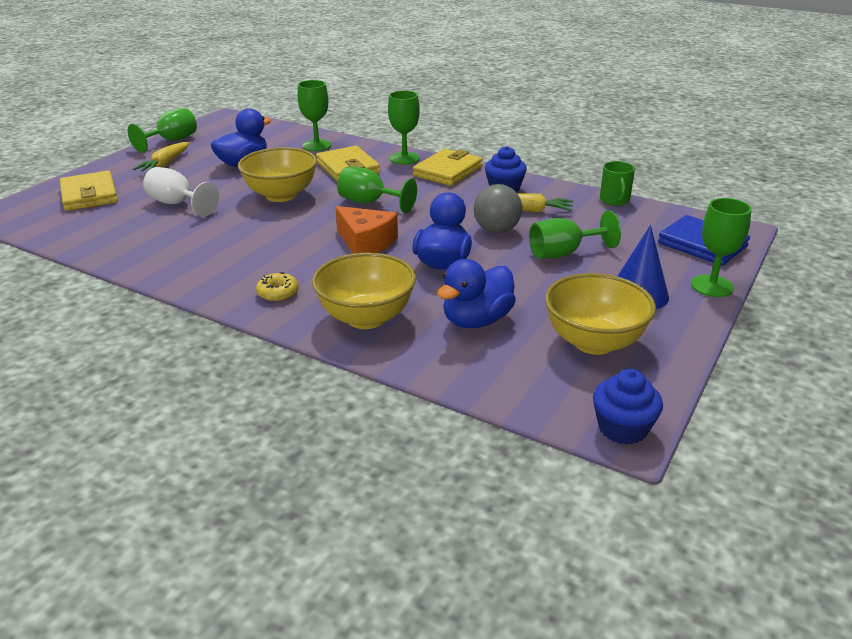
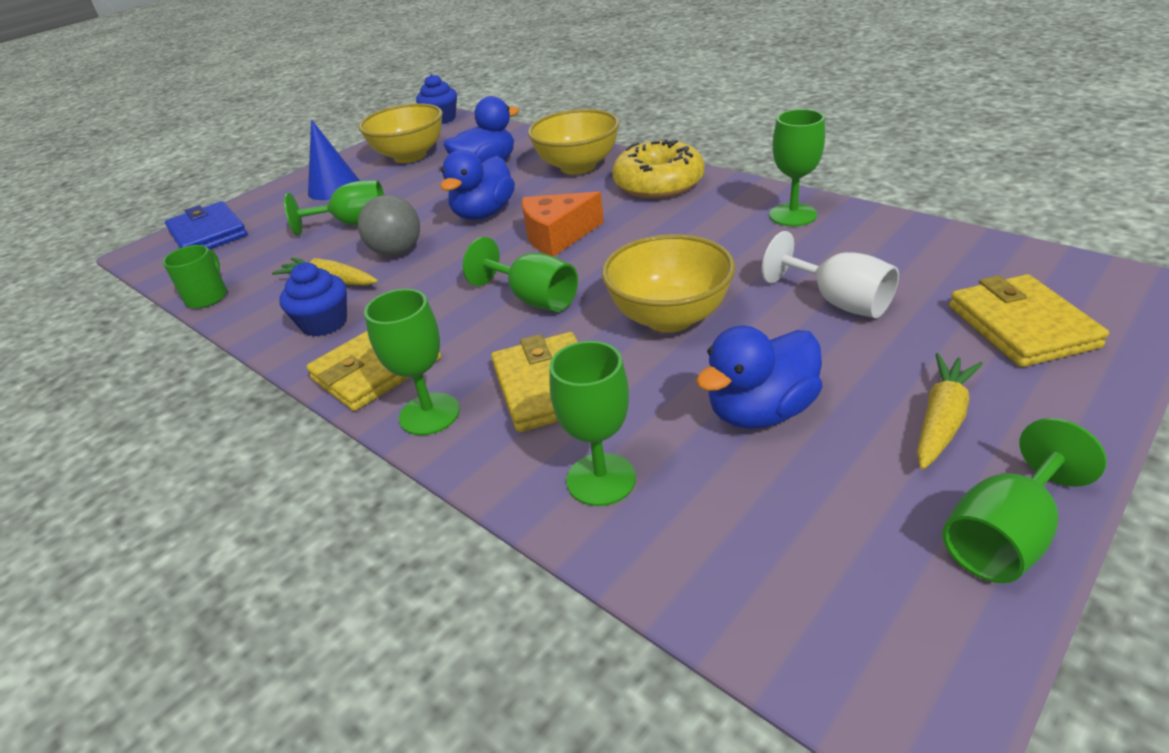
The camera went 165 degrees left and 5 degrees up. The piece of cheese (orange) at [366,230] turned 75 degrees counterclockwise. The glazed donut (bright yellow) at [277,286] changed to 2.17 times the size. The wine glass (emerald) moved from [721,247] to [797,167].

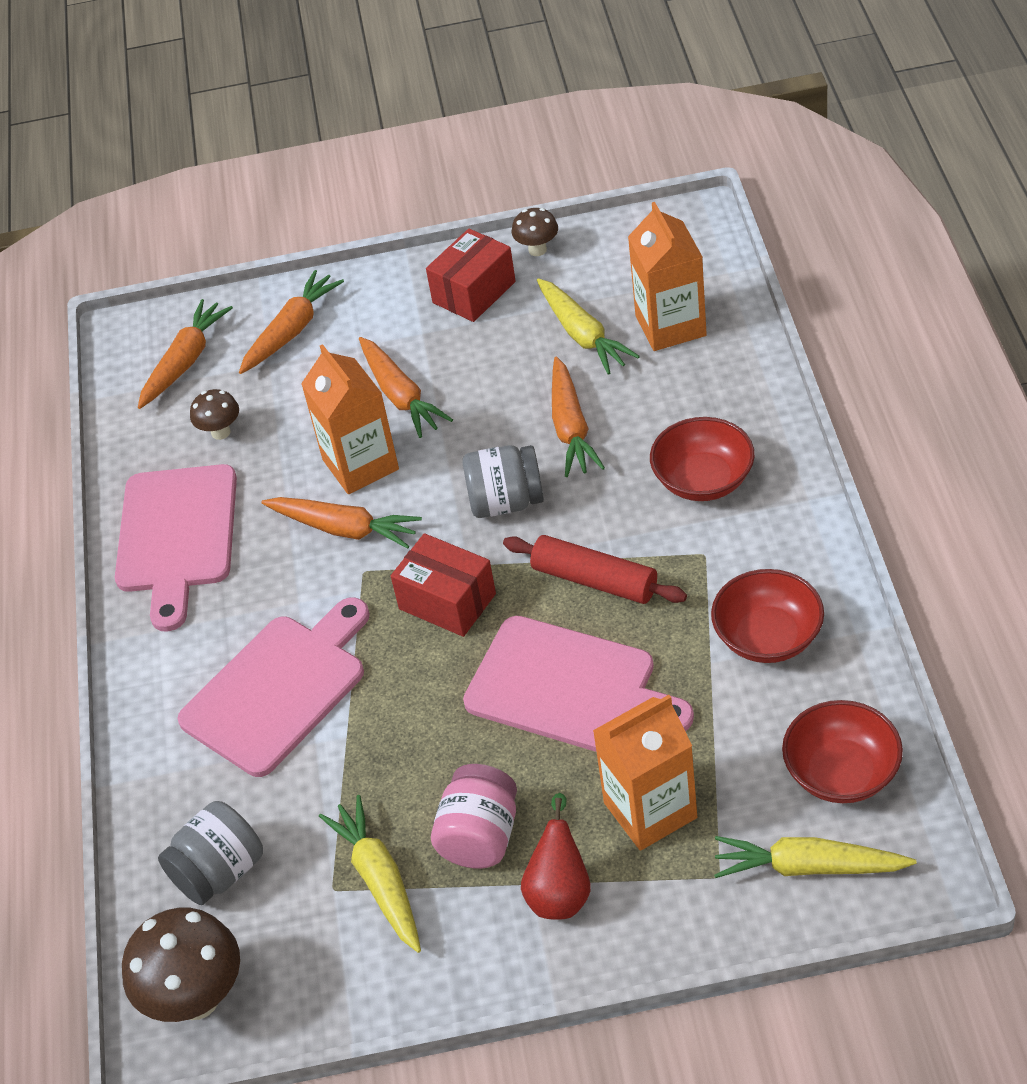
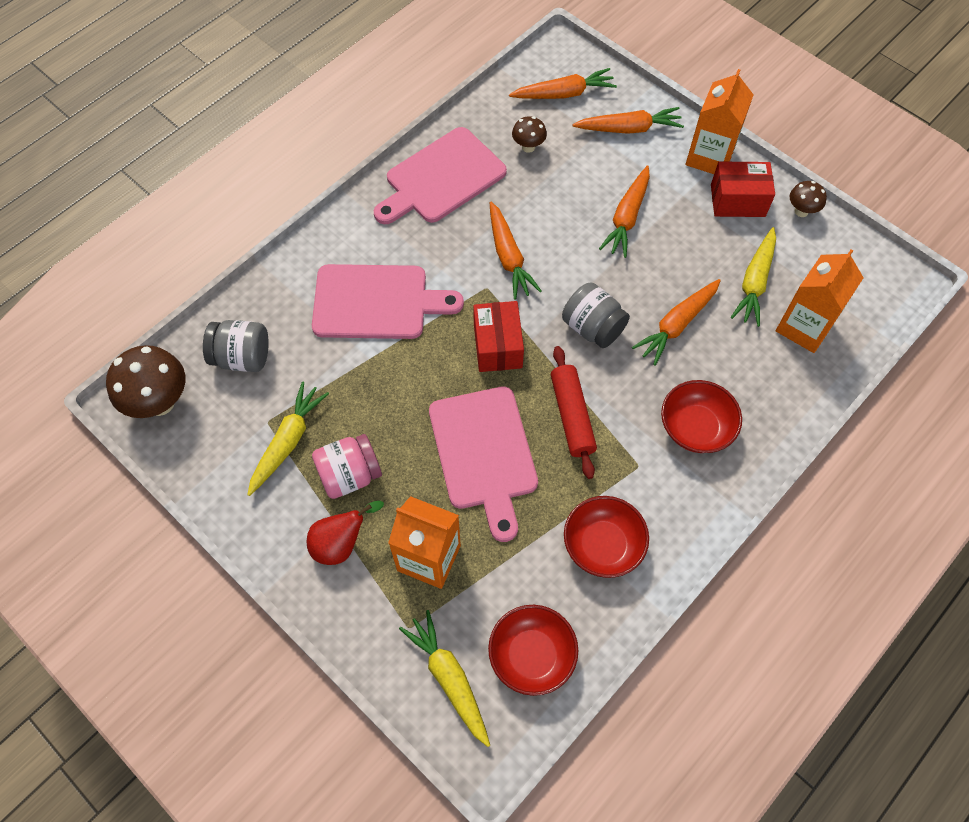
The camera went 45 degrees right and 15 degrees up. The milk carton (orange) moved from [350,419] to [720,121].

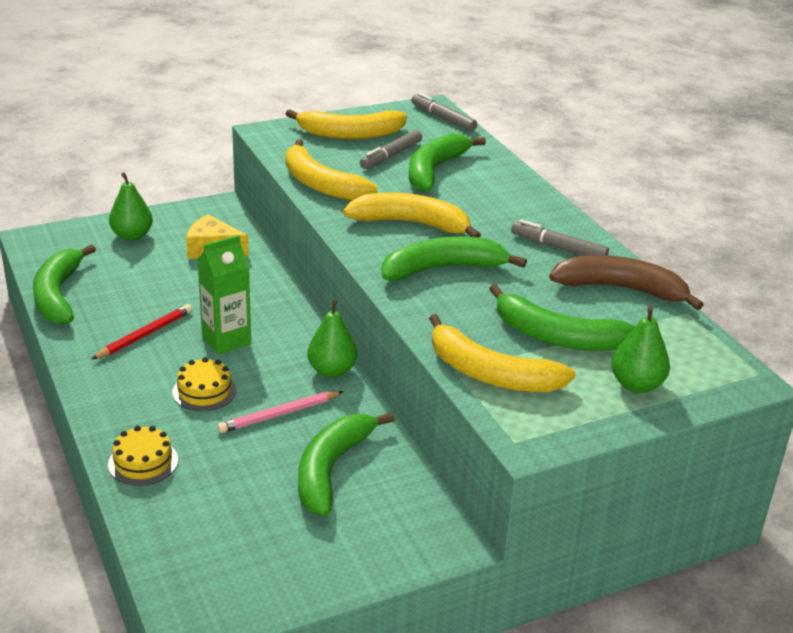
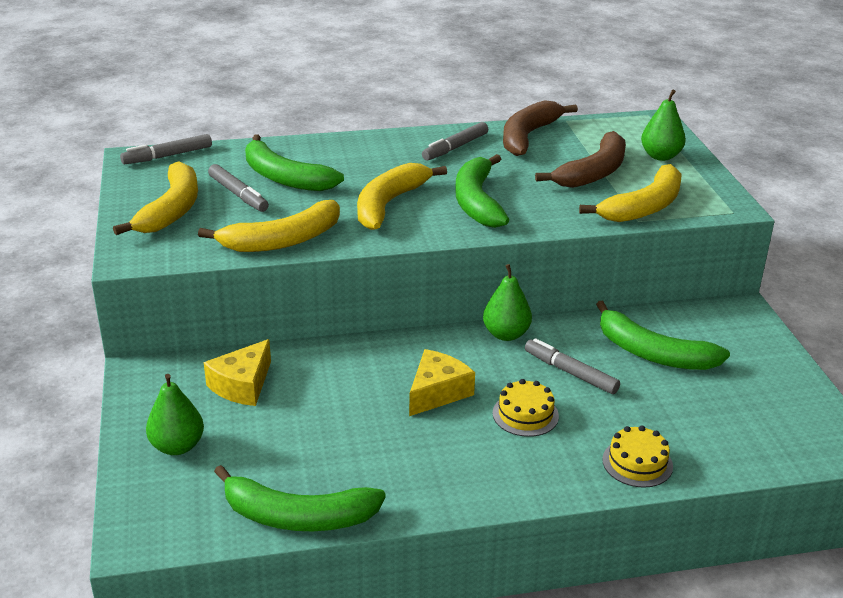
The camera went 75 degrees left and 0 degrees up. The milk carton (emerald) at [224,295] was replaced by the piece of cheese (bright yellow) at [442,382]. The pencil (rose-pink) at [280,412] was replaced by the marker pen (gray) at [572,366]. The banana fruit (emerald) at [562,317] became the banana fruit (dark brown) at [580,159]. The pencil (scarlet) at [141,332] disappeared.

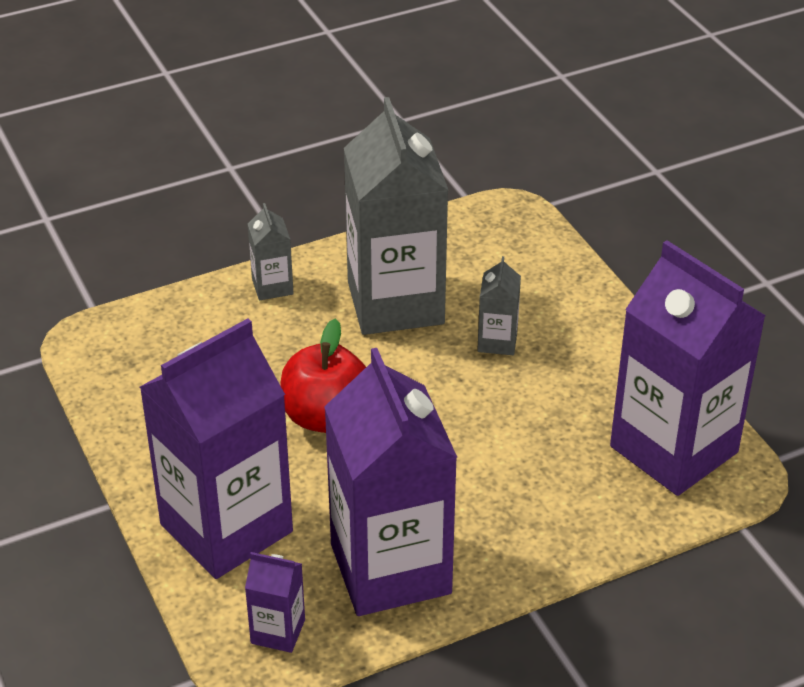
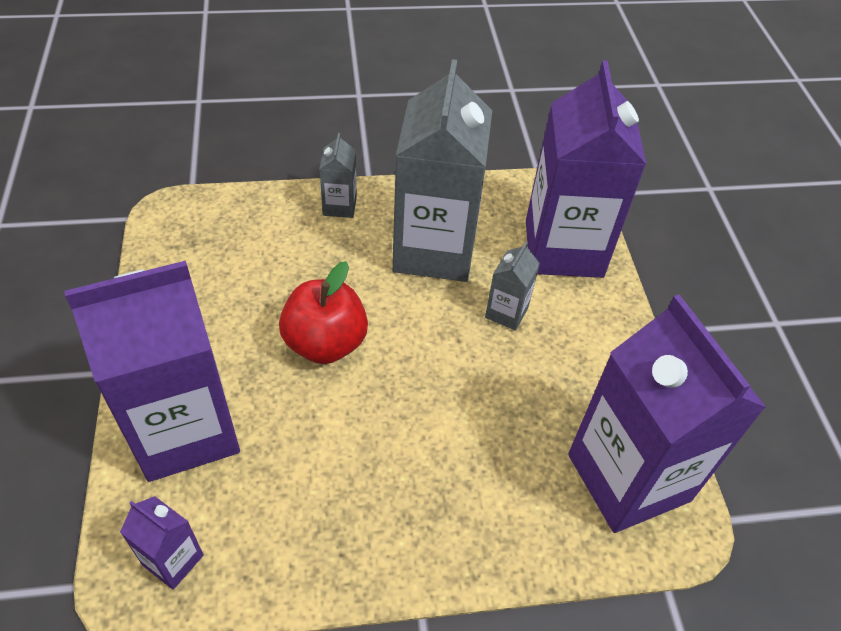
The camera went 15 degrees right and 10 degrees up. The milk carton (violet) moved from [390,482] to [586,169].

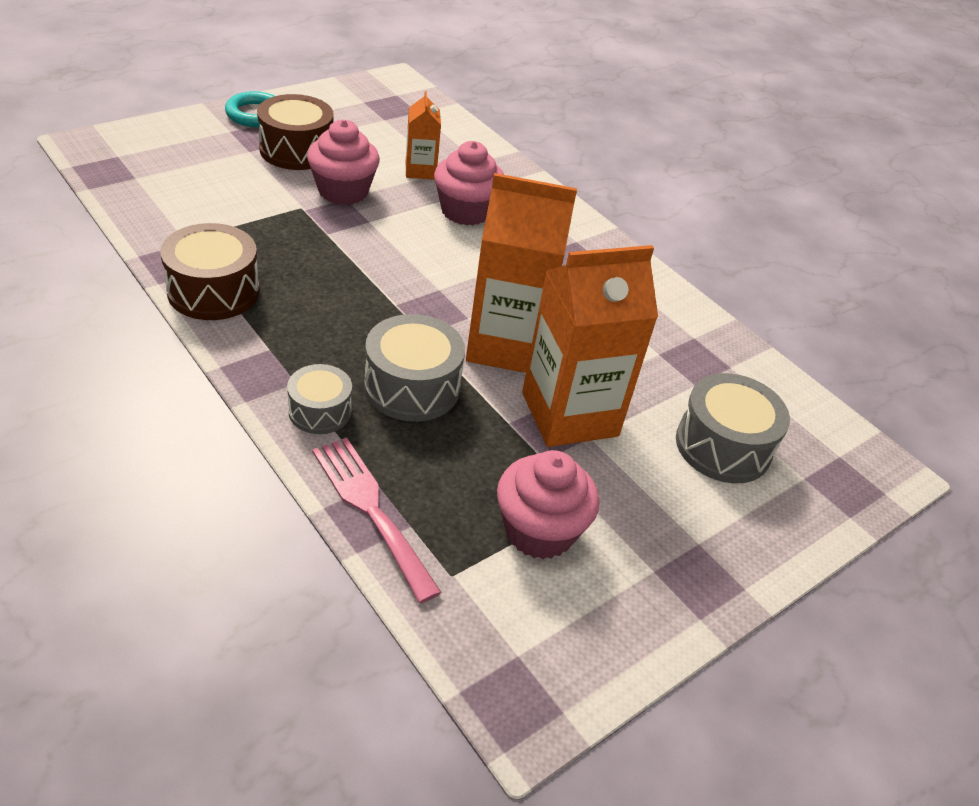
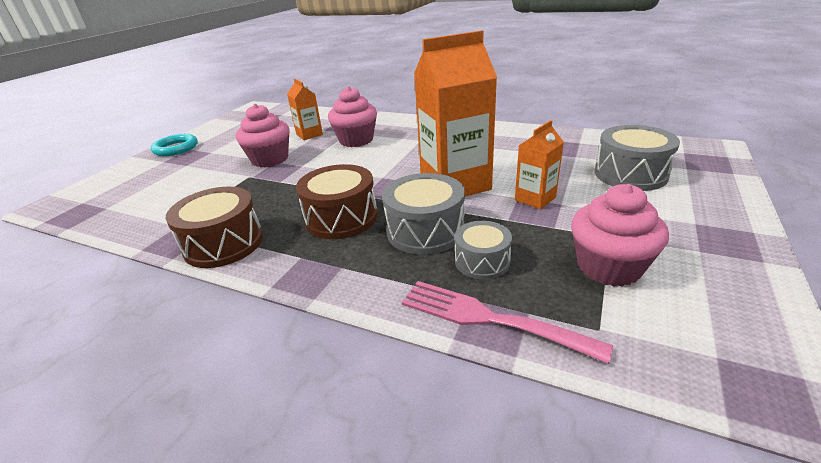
The camera went 20 degrees left and 10 degrees down. The snare drum (dark brown) moved from [295,132] to [337,201]. The snare drum (gray) moved from [319,399] to [483,250]. The milk carton (orange) at [590,346] changed to 0.51 times the size.

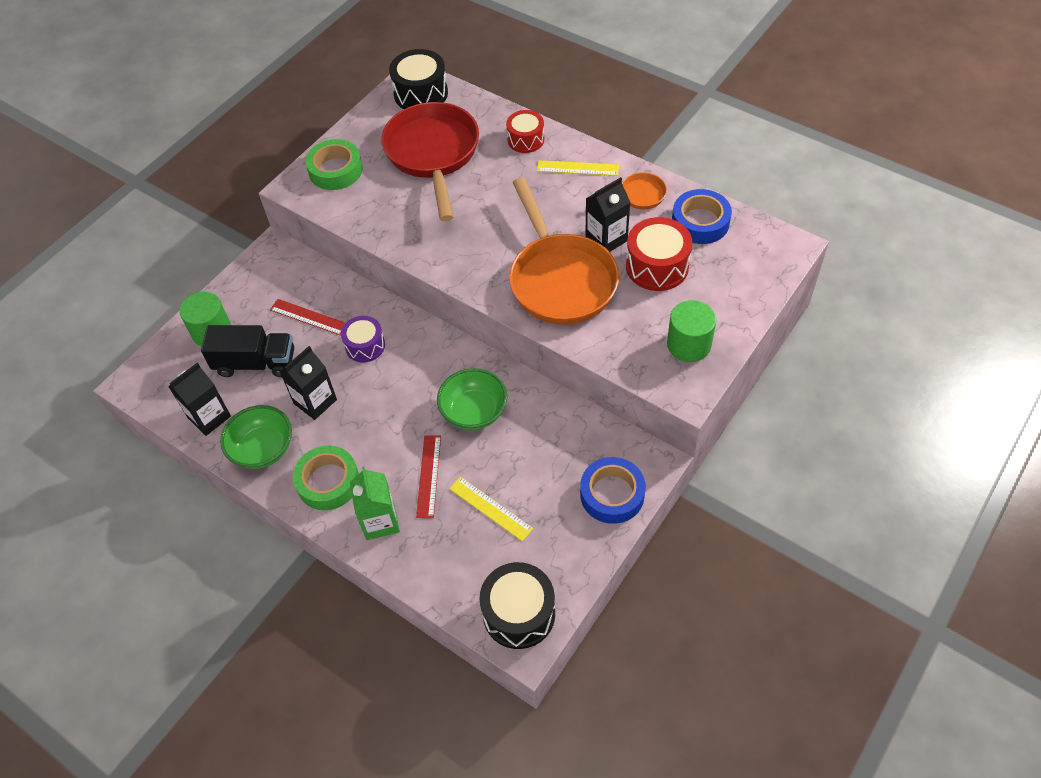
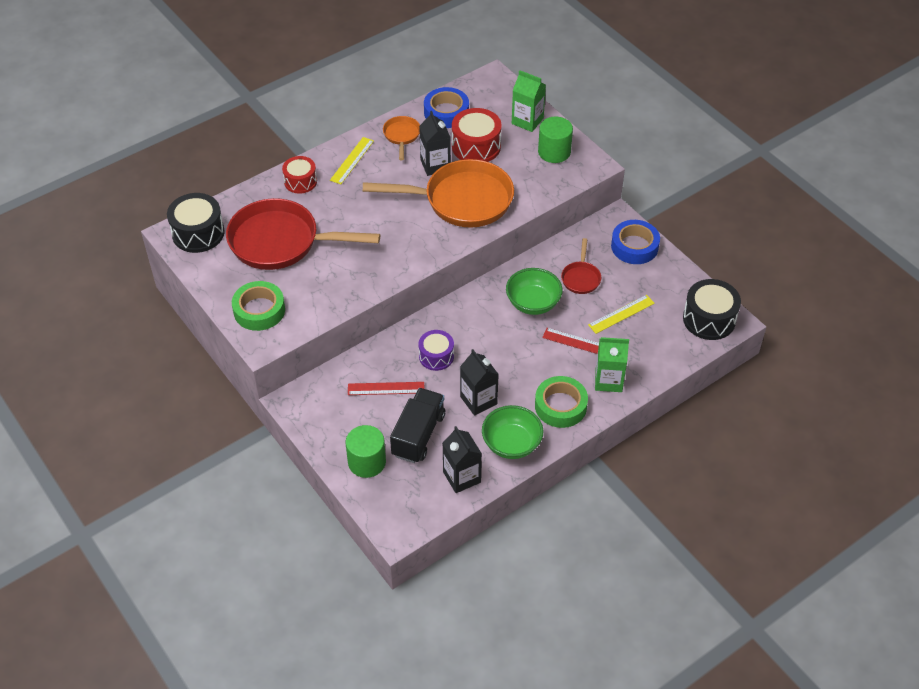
The camera went 75 degrees left and 5 degrees down. The straightedge (scarlet) at [307,317] turned 45 degrees clockwise. The milk carton (emerald) at [529,101] appeared. The skillet (scarlet) at [581,266] appeared.

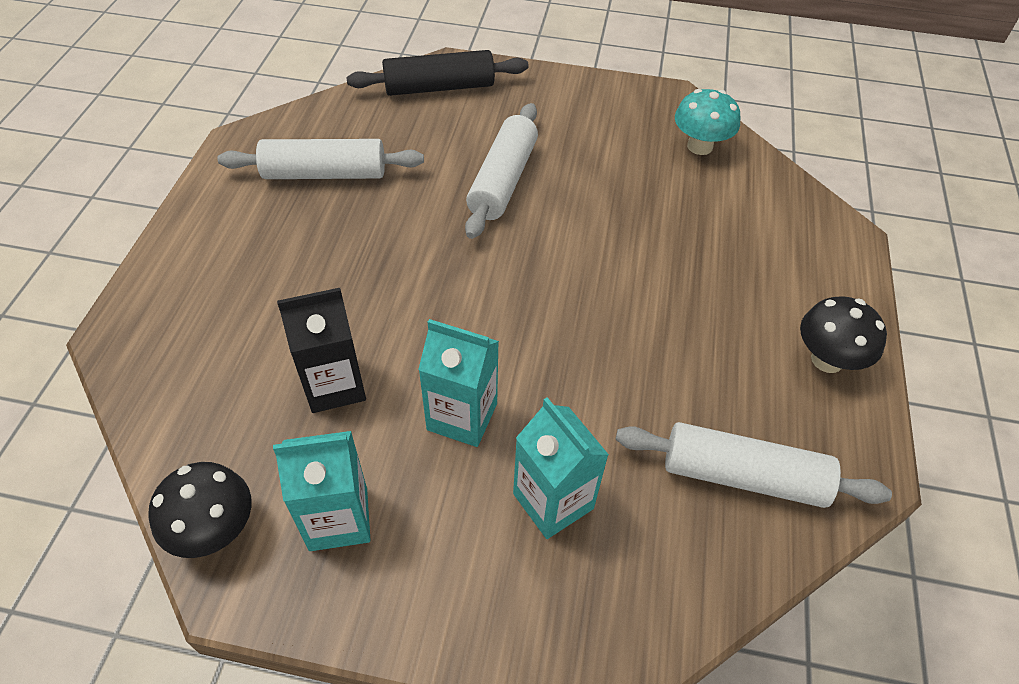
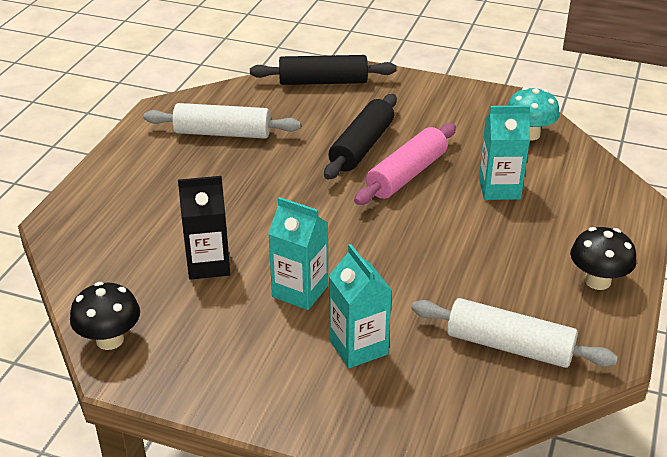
The camera went 10 degrees right and 15 degrees down. The pastry roller (pure white) at [501,171] became the pastry roller (black) at [360,137]. The pastry roller (rose-pink) at [405,164] appeared. The milk carton (aqua) moved from [322,491] to [504,152].

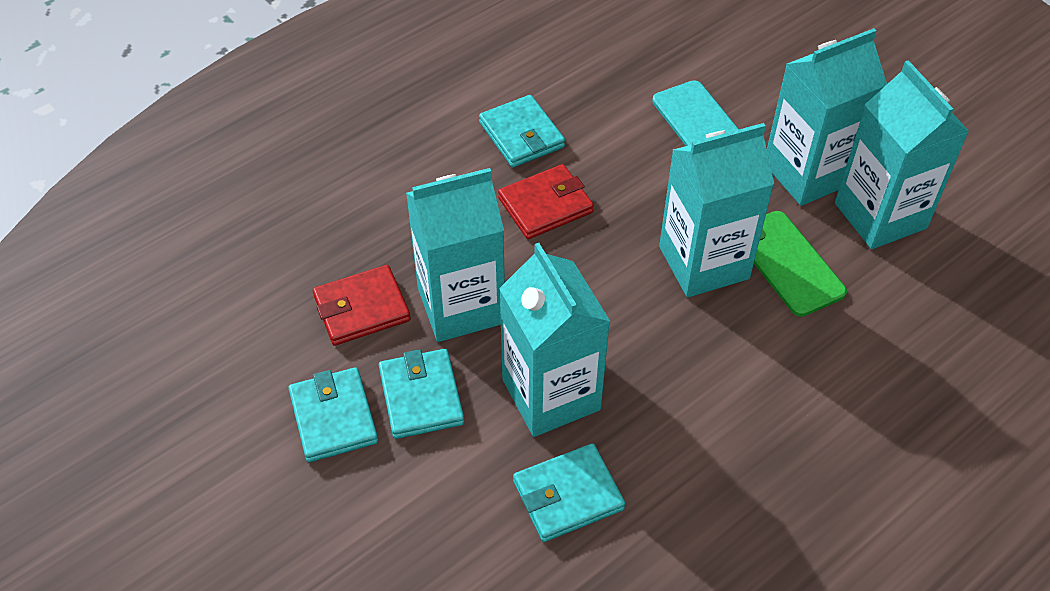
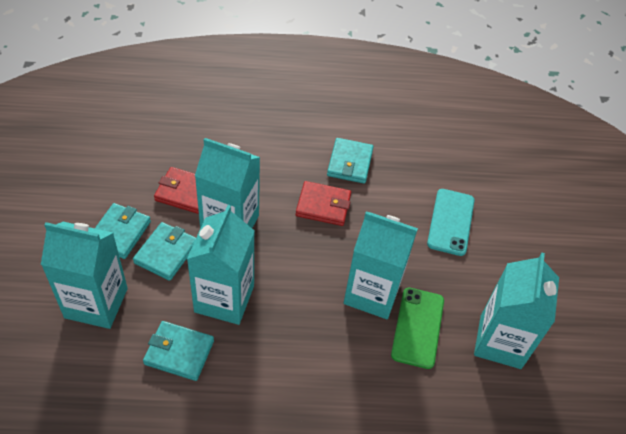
The camera went 35 degrees right and 0 degrees up. The milk carton (aqua) moved from [827,117] to [84,275].

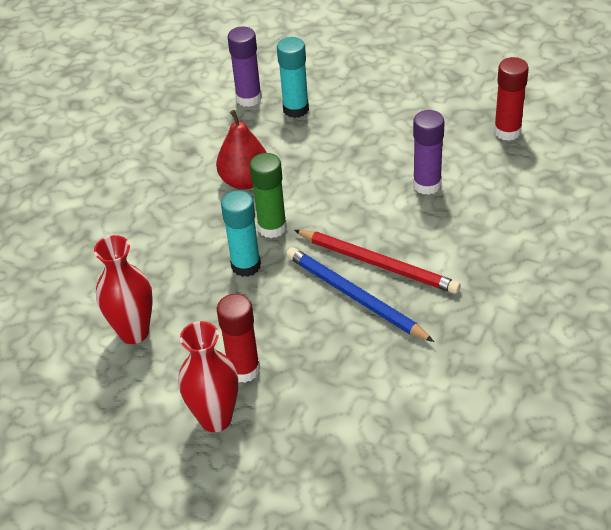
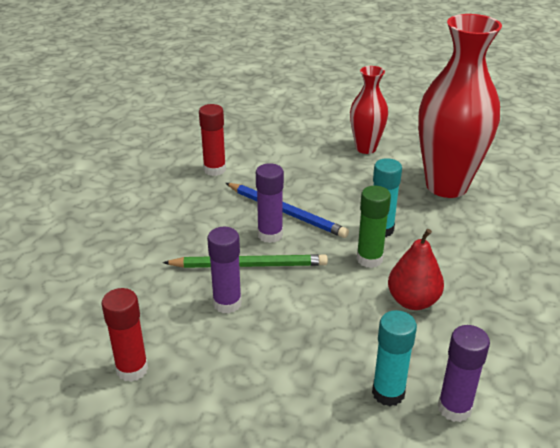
The camera went 170 degrees right and 10 degrees down. The pencil (emerald) at [245,261] appeared. The stick of glue (scarlet) moved from [238,338] to [212,140]. The pencil (scarlet) at [377,262] was replaced by the stick of glue (violet) at [270,203]. The tall vase (scarlet) at [123,289] changed to 1.86 times the size.

